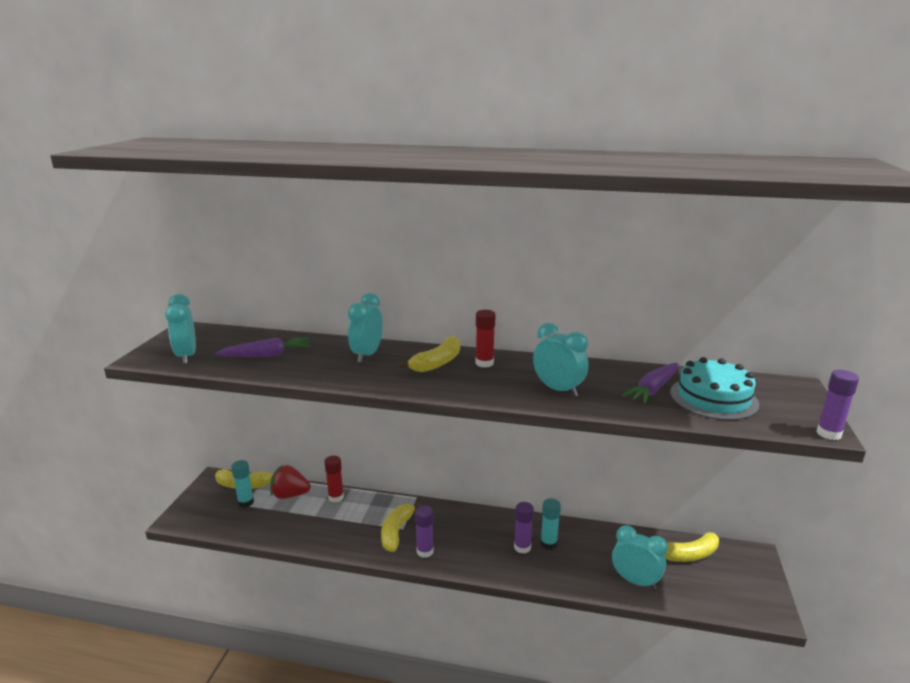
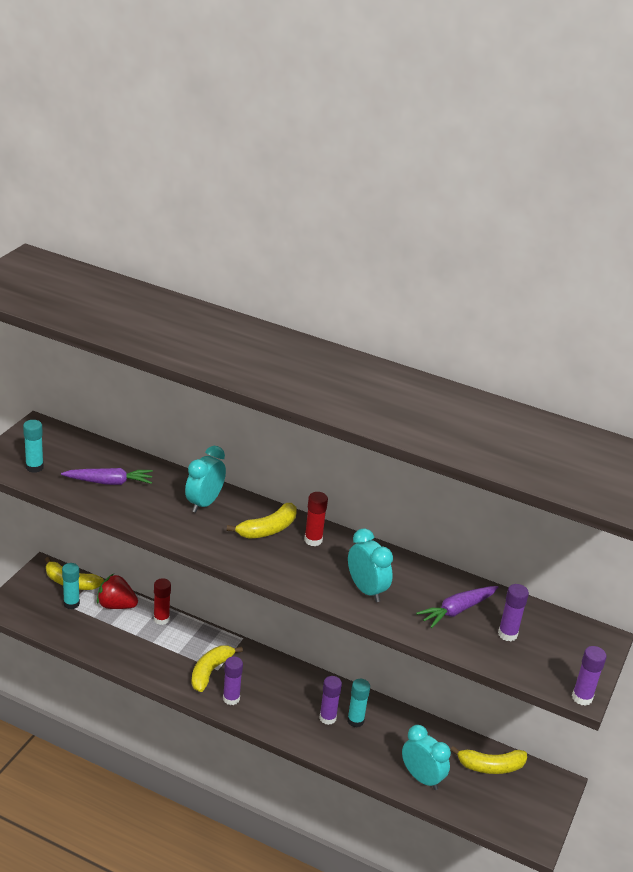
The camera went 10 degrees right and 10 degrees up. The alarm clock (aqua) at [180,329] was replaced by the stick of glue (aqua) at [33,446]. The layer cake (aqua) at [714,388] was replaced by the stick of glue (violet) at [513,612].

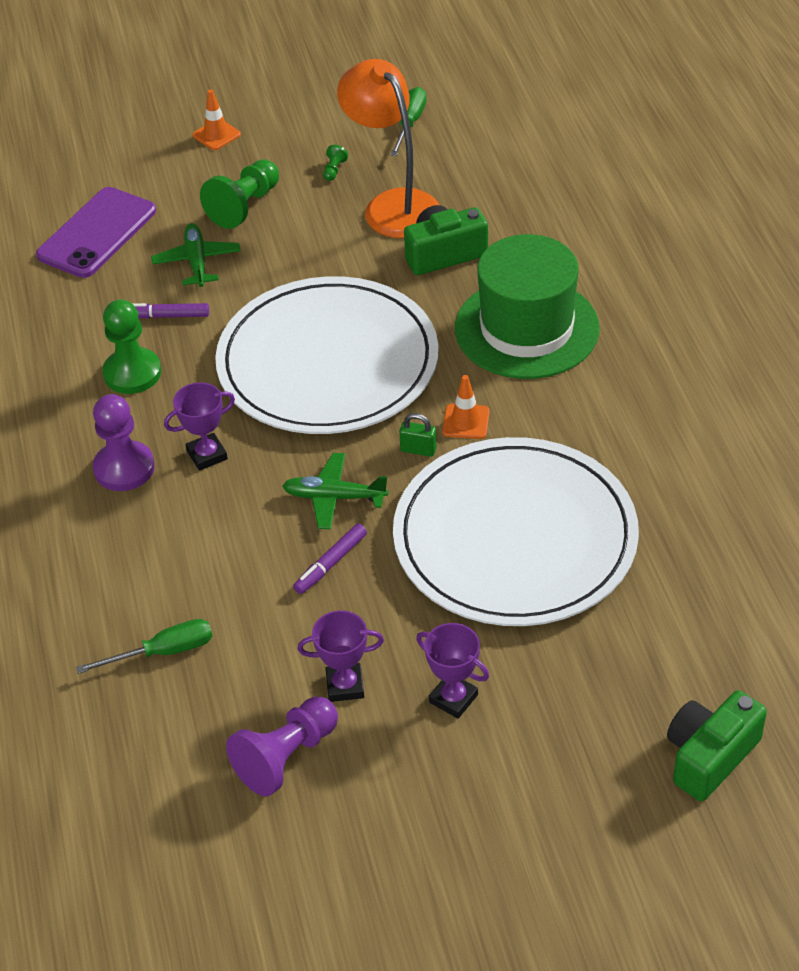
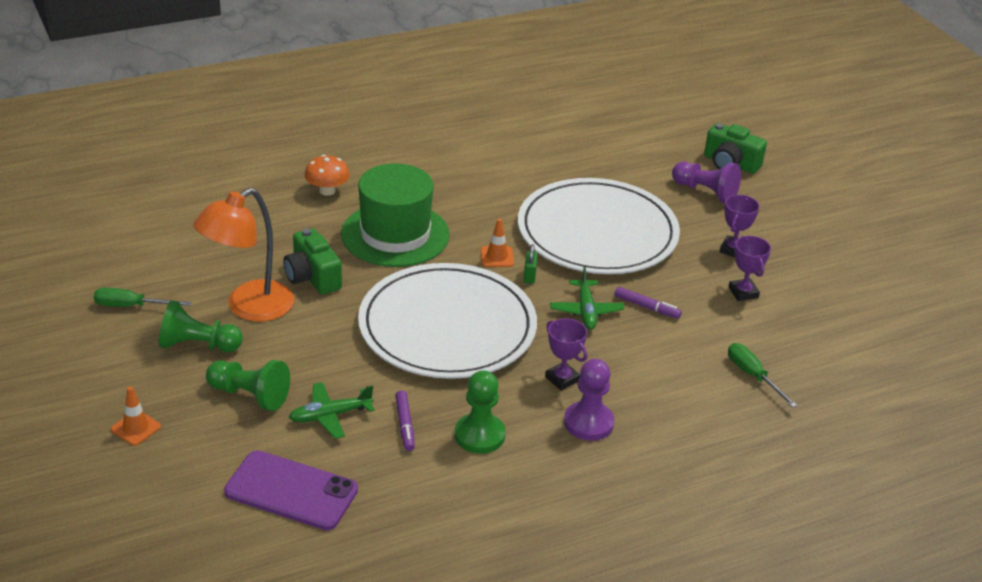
The camera went 105 degrees left and 10 degrees down. The chess pawn (emerald) at [335,163] changed to 2.34 times the size. The fungus (orange) at [327,175] appeared. The chess pawn (violet) moved from [282,746] to [706,182].

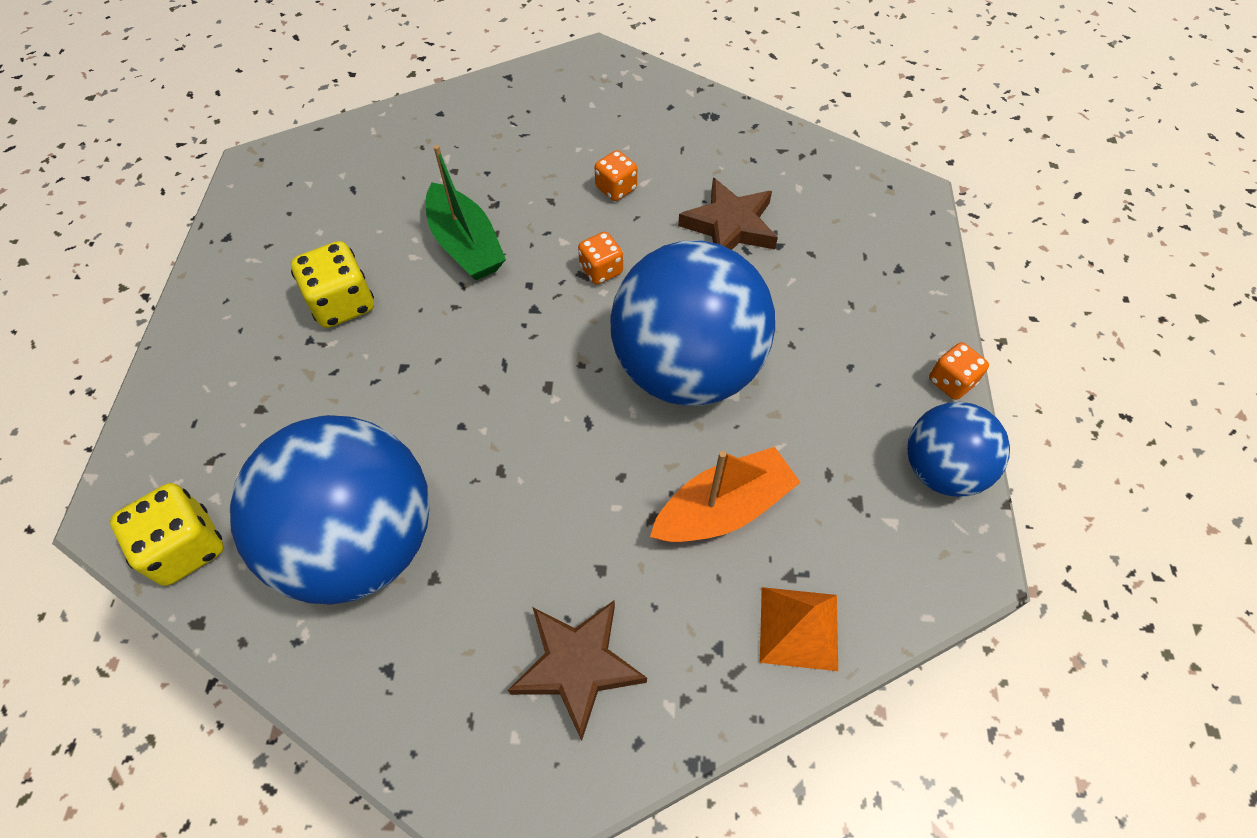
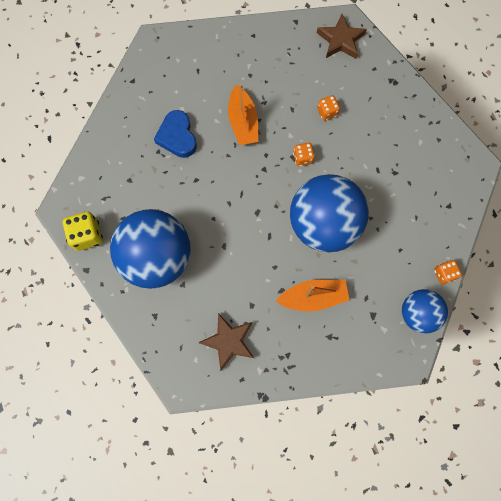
The camera went 20 degrees right and 15 degrees up. The dice (bright yellow) at [332,284] was replaced by the love heart (cobalt) at [175,134]. The toy boat (emerald) at [466,212] became the toy boat (orange) at [243,114]. The star (dark brown) moved from [728,214] to [342,36]. The pyramid shape (orange) at [799,629] disappeared.

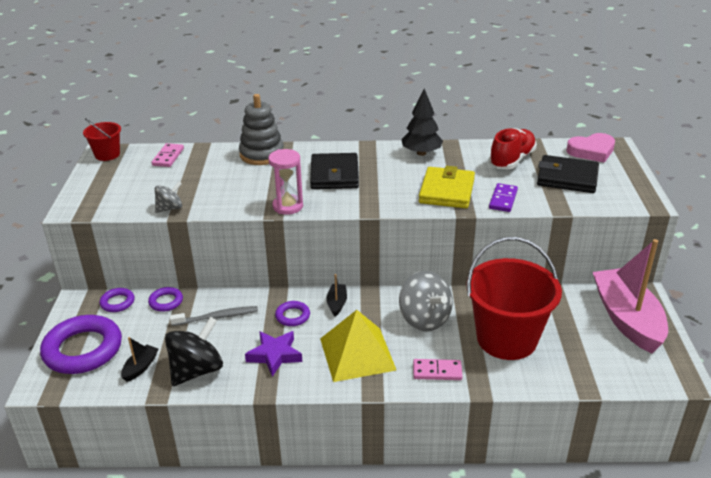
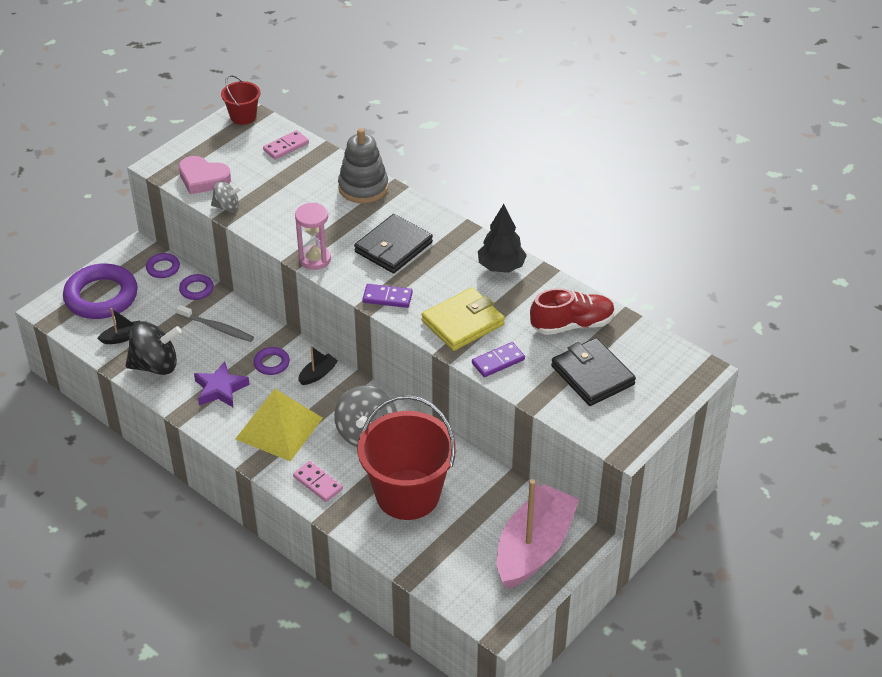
The camera went 40 degrees right and 10 degrees up. The love heart (rose-pink) moved from [590,148] to [205,175]. The domino tile (violet) at [387,296] appeared.

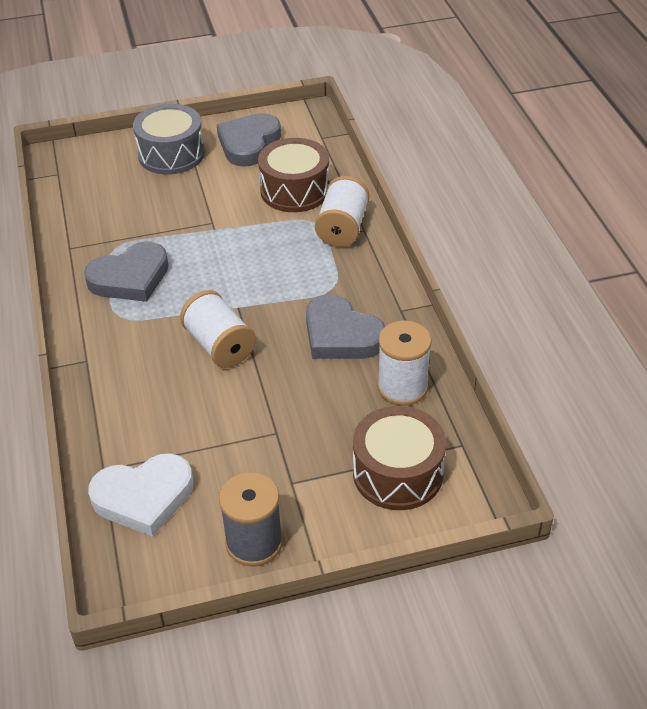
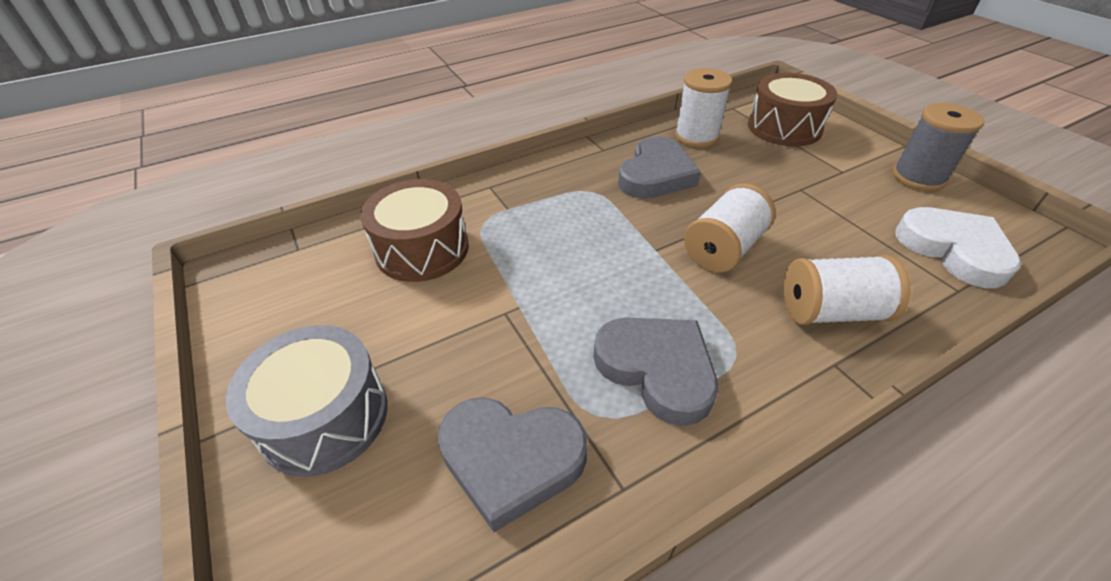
The camera went 105 degrees left and 0 degrees up. The love heart (gray) moved from [249,140] to [512,465]. The spool (pure white) moved from [342,211] to [847,290].

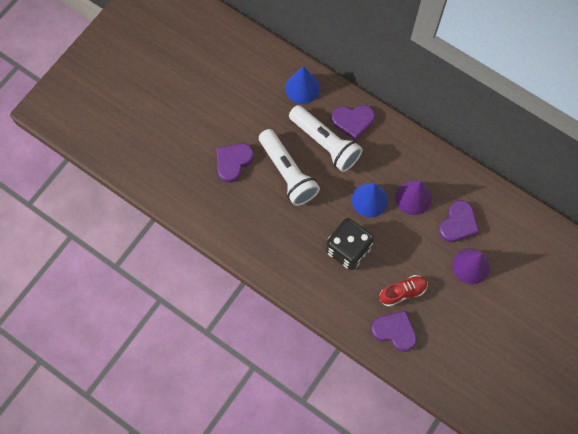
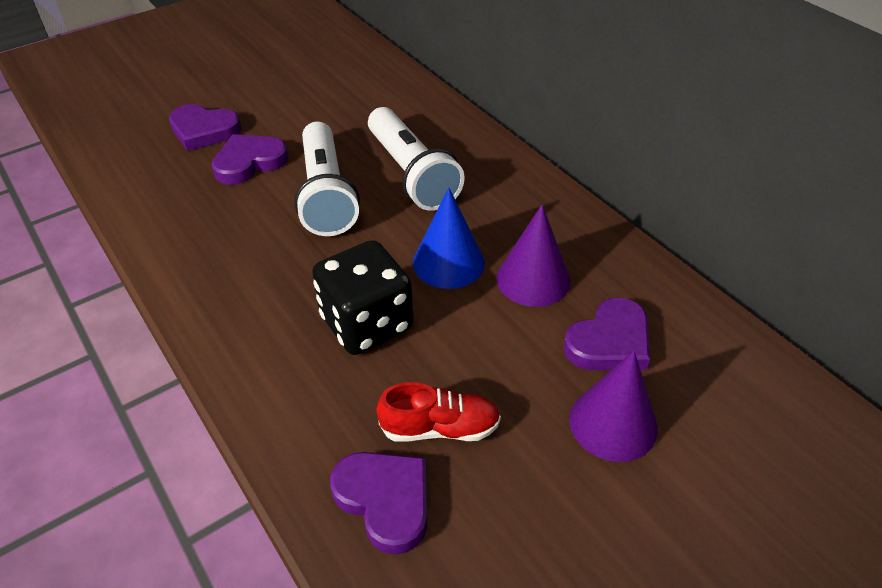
The camera went 20 degrees right and 25 degrees down. The love heart (violet) moved from [353,123] to [205,127]. The cone shape (cobalt) at [302,85] disappeared.

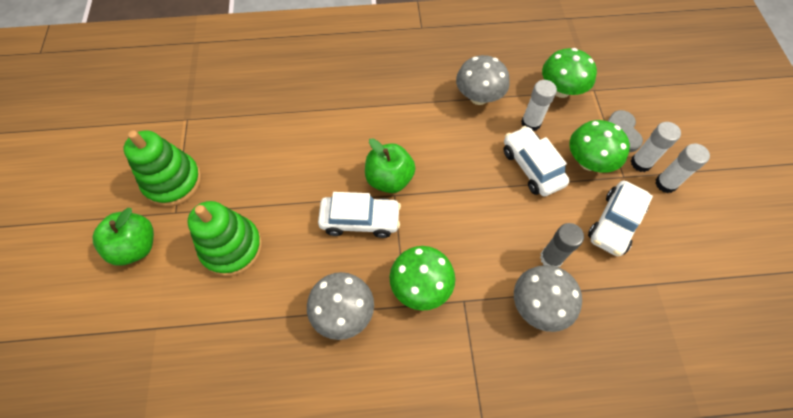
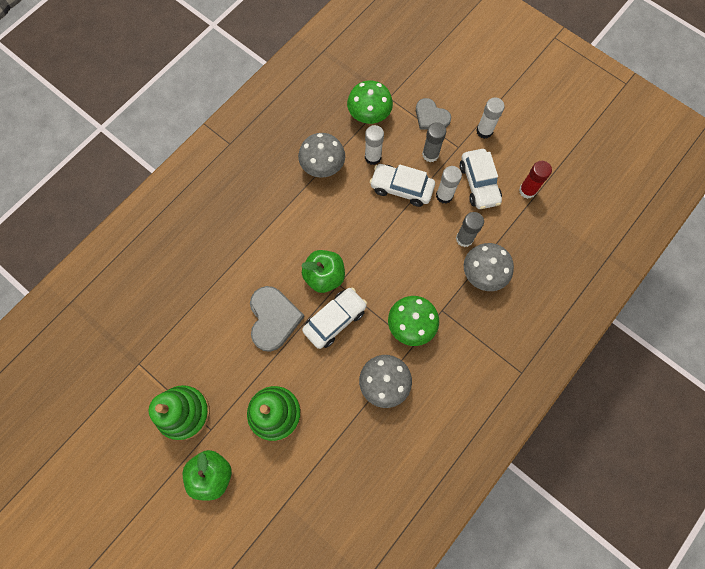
The camera went 45 degrees left and 10 degrees up. The love heart (gray) at [277,319] appeared. The fungus (emerald) at [599,146] was replaced by the stick of glue (gray) at [434,142]. The stick of glue (pure white) moved from [656,147] to [449,184]. The stick of glue (scarlet) at [535,180] appeared.

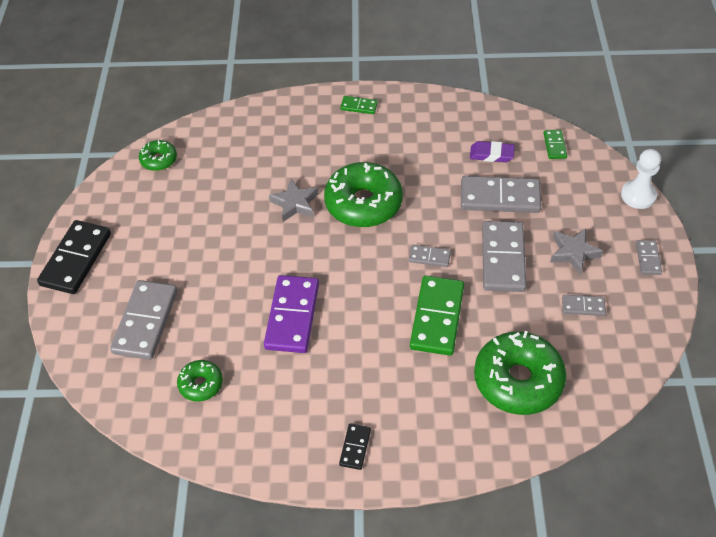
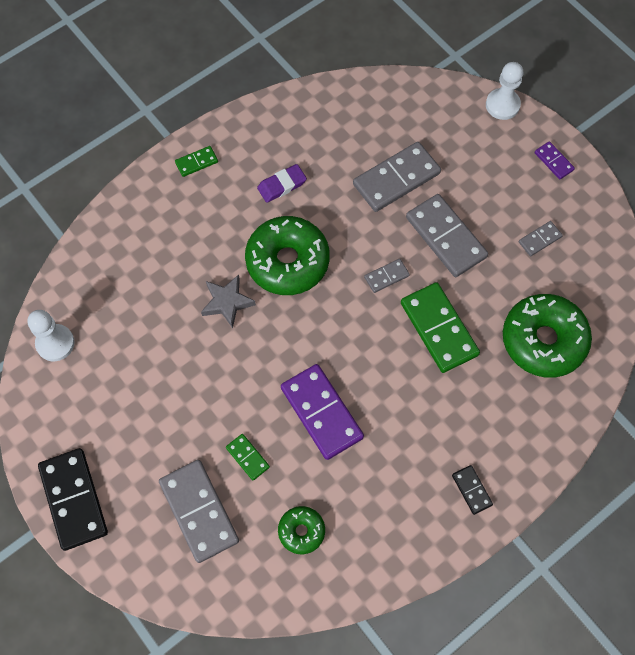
The camera went 40 degrees left and 15 degrees up. The glazed donut (emerald) at [158,155] was replaced by the chess pawn (pure white) at [51,335]. The domino tile (emerald) moved from [555,144] to [248,457]. The eraser (violet) moved from [492,151] to [282,183]. The domino tile (gray) at [649,257] became the domino tile (violet) at [555,160]. The star (gray) at [576,251] disappeared.

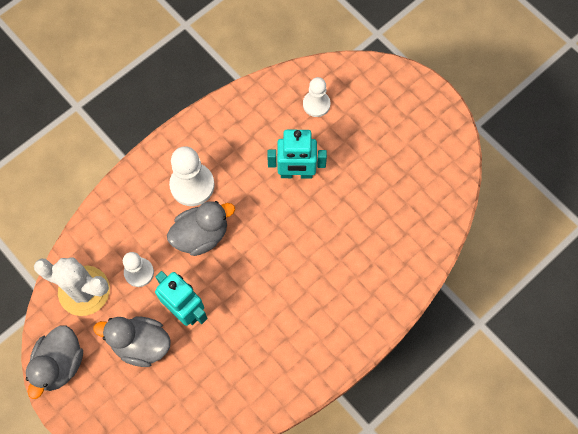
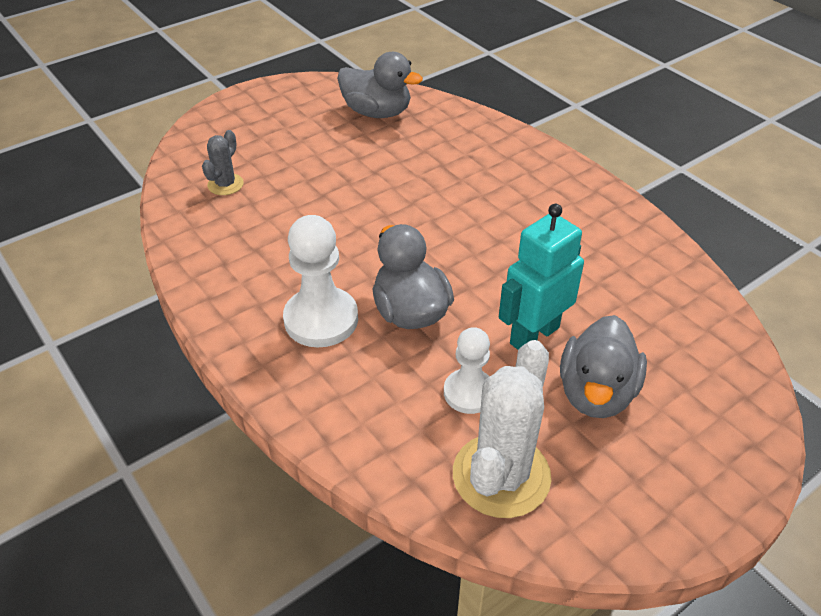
The camera went 85 degrees left and 25 degrees down. The chess pawn (pure white) at [316,97] was replaced by the saguaro cactus (gray) at [223,162]. The toy duck (gray) moved from [54,362] to [380,85]. The robot figure (aqua) at [297,154] disappeared.

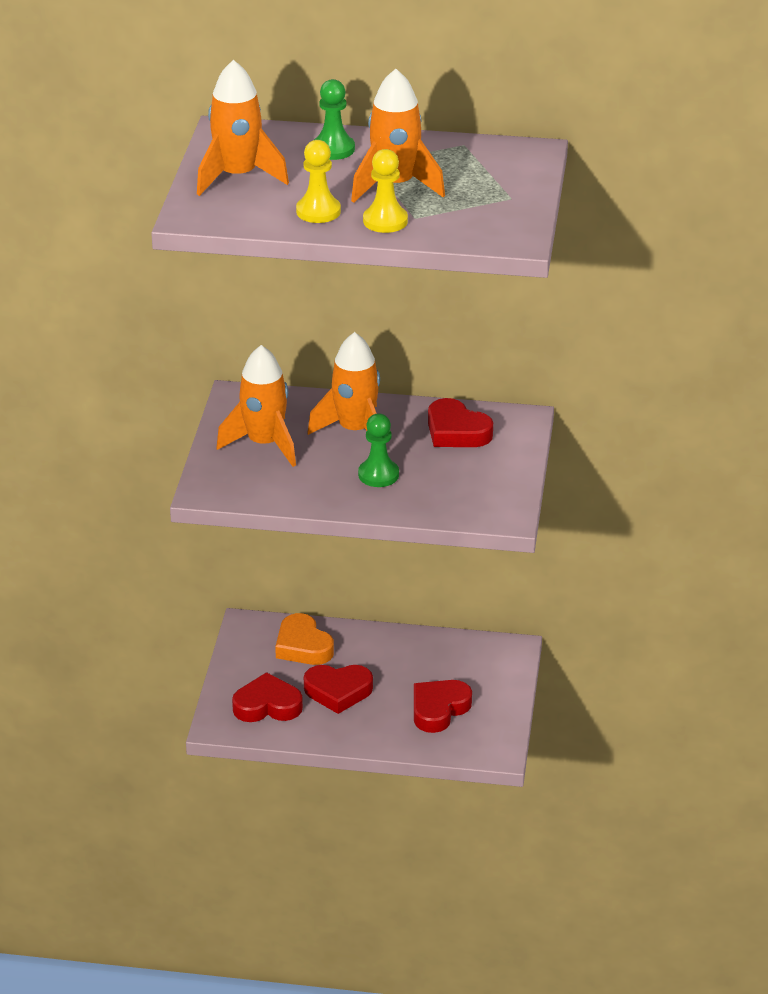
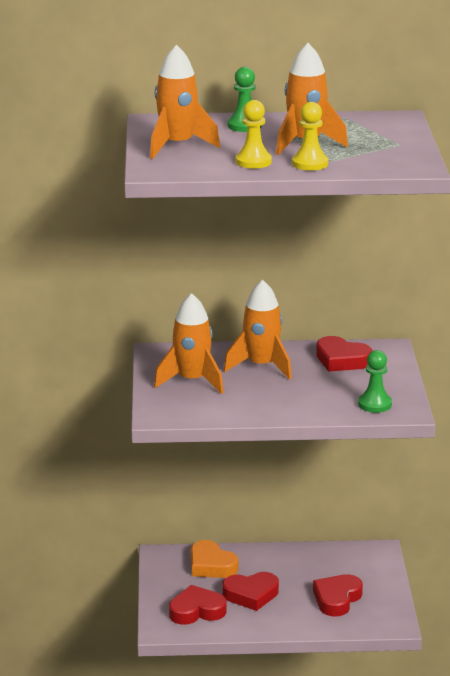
The camera went 10 degrees left and 10 degrees down. The chess pawn (emerald) moved from [378,450] to [375,381].

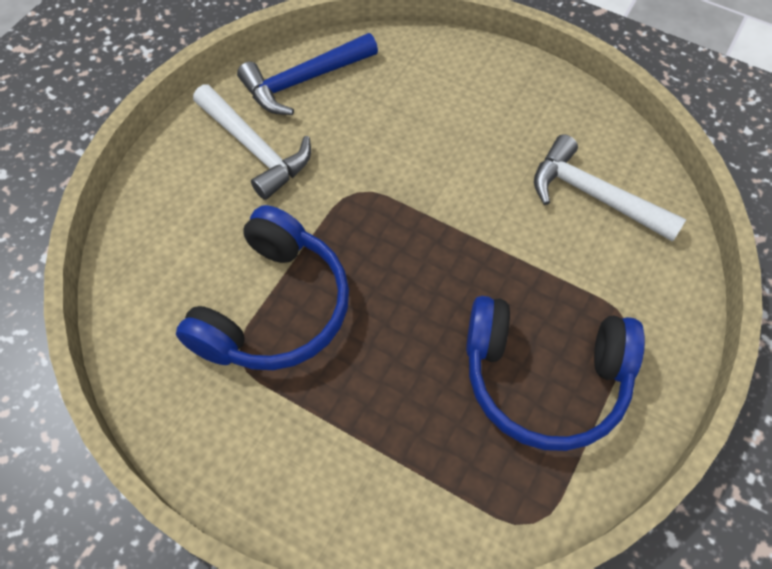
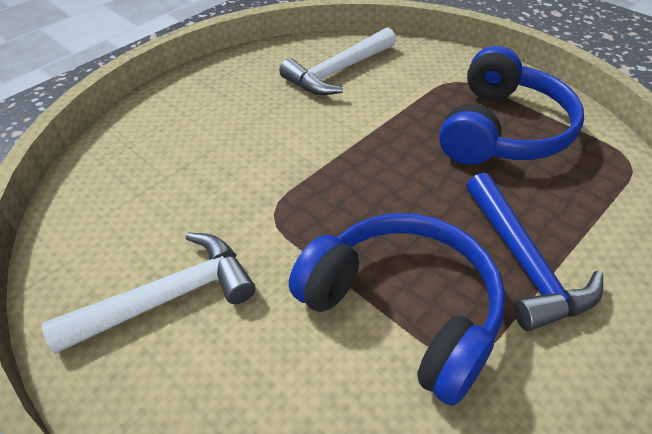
The camera went 75 degrees left and 15 degrees down. The claw hammer (cobalt) moved from [307,74] to [534,252].

